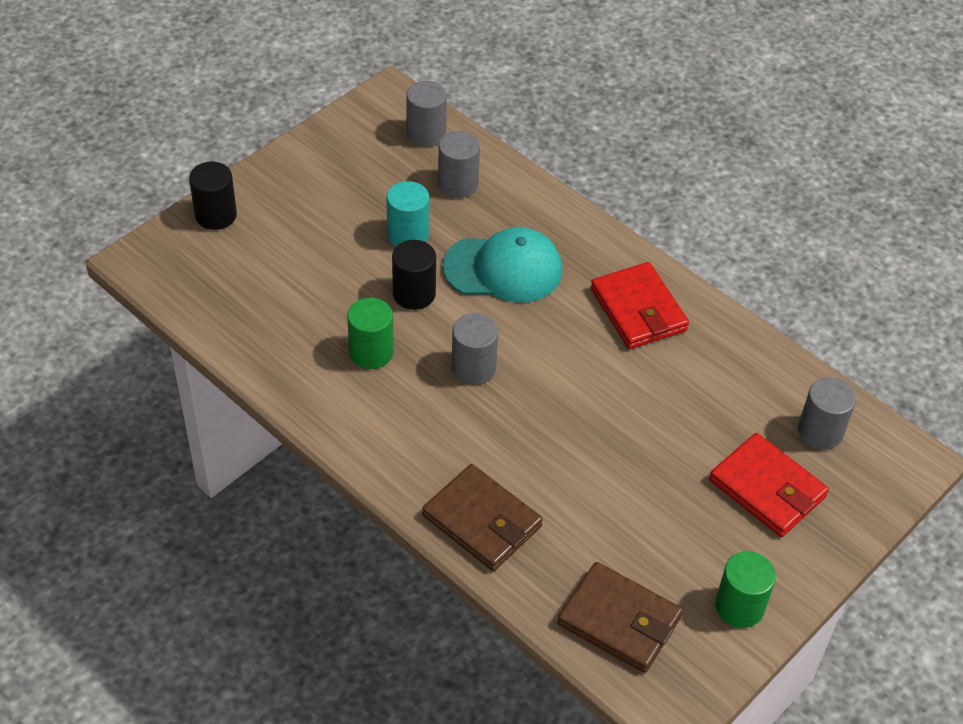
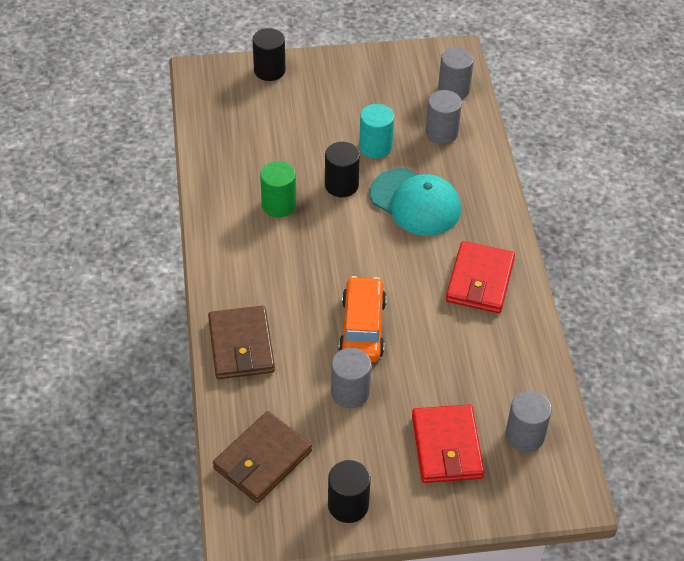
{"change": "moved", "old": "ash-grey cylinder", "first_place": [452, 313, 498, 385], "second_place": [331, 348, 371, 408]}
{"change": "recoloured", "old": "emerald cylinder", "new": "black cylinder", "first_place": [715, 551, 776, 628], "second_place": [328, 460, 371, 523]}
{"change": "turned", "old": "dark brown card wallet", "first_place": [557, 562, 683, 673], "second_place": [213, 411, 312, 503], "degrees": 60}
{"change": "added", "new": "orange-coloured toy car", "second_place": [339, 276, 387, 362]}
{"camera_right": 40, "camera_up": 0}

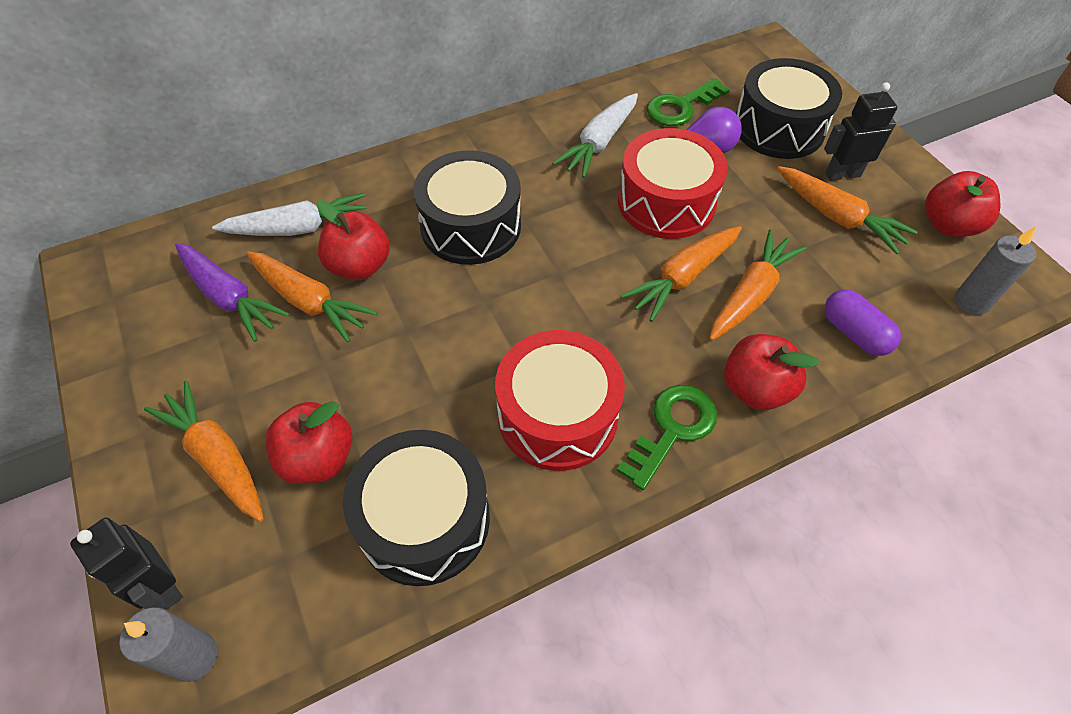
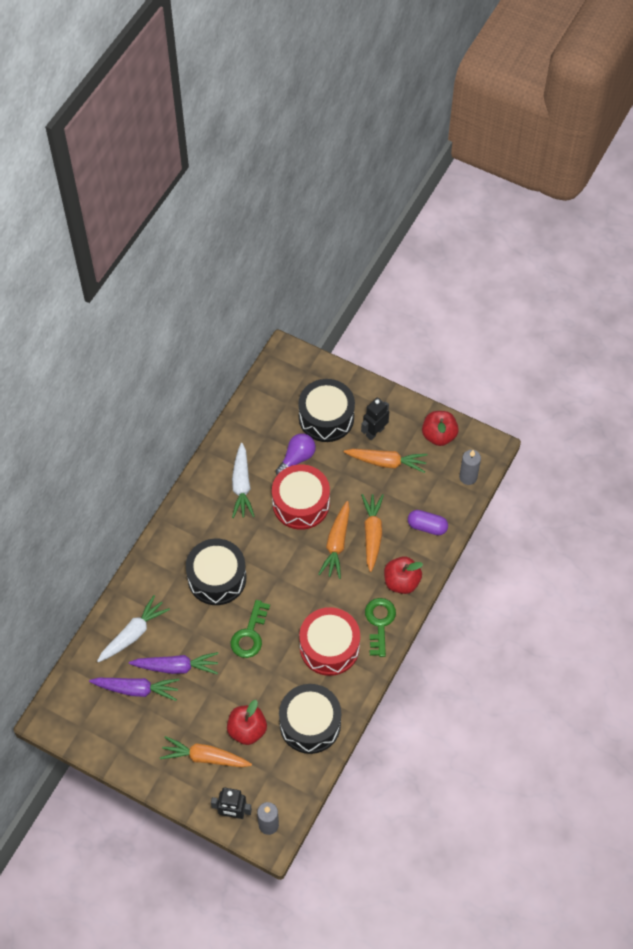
{"change": "moved", "old": "emerald key", "first_place": [647, 78, 730, 126], "second_place": [230, 600, 270, 658]}
{"change": "removed", "old": "red toy apple", "first_place": [317, 200, 390, 280]}
{"change": "recoloured", "old": "orange-coloured carrot", "new": "royal purple carrot", "first_place": [247, 251, 378, 342], "second_place": [129, 652, 218, 674]}
{"camera_right": -35, "camera_up": 5}

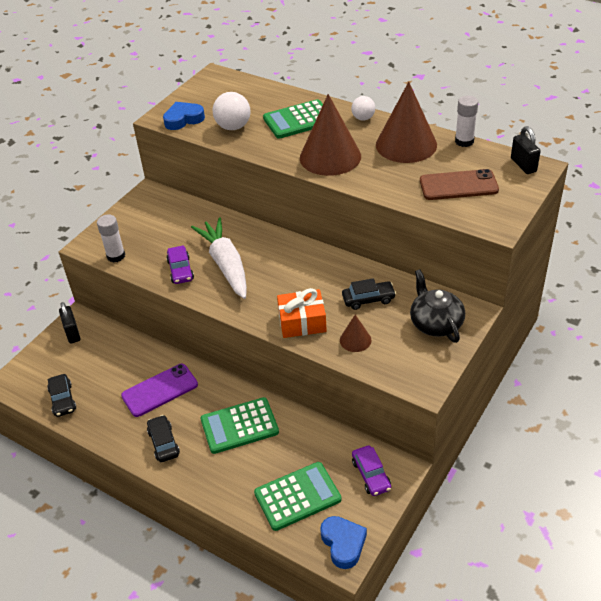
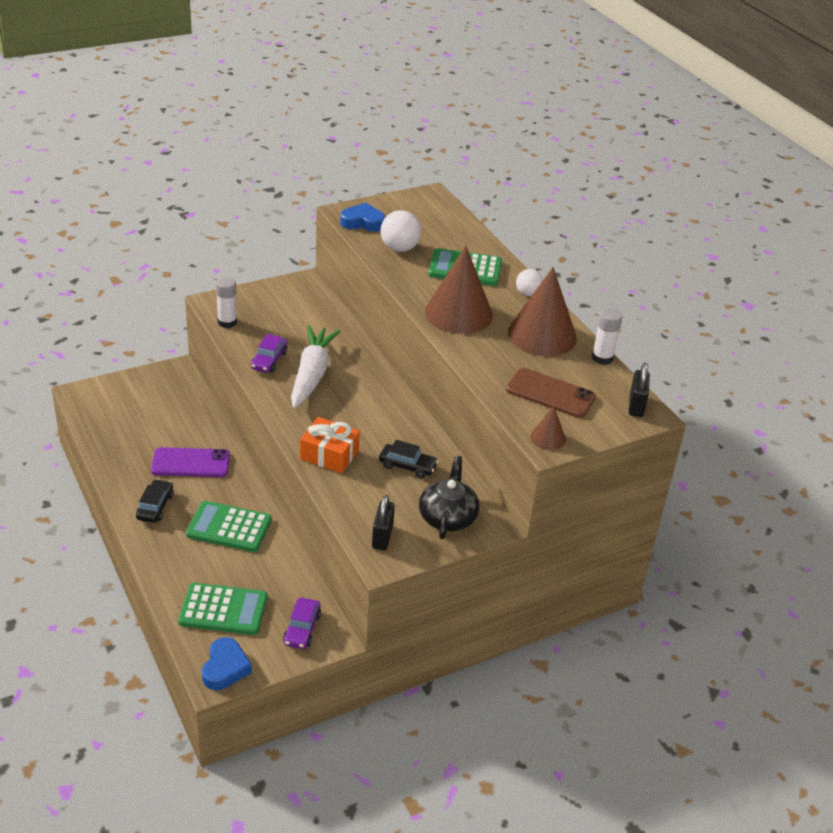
{"change": "moved", "old": "black lock", "first_place": [59, 302, 81, 344], "second_place": [372, 495, 395, 550]}
{"change": "moved", "old": "dark brown cone", "first_place": [340, 315, 371, 352], "second_place": [530, 406, 566, 450]}
{"change": "removed", "old": "black toy car", "first_place": [47, 374, 76, 417]}
{"camera_right": 25, "camera_up": -5}

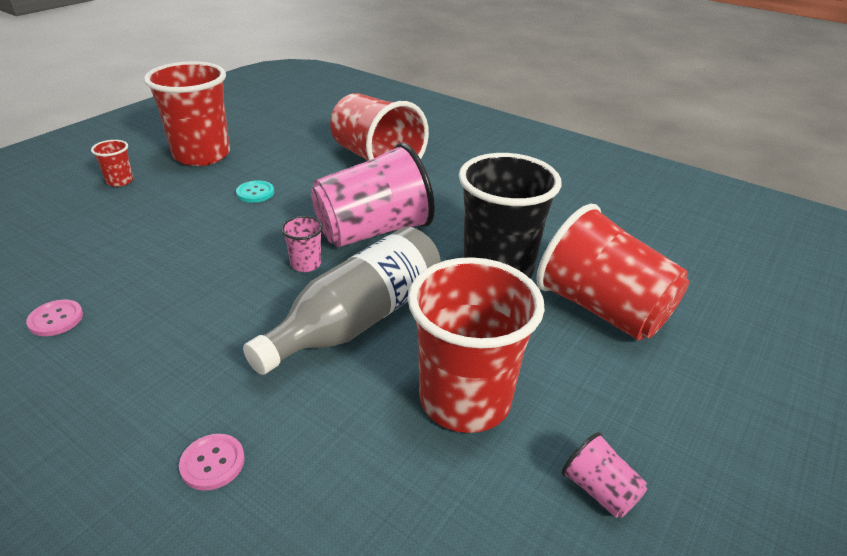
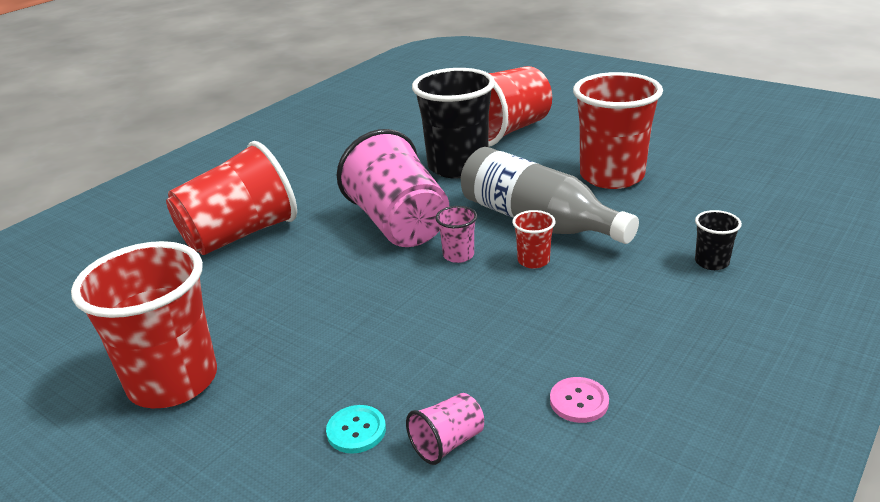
{"change": "moved", "old": "red beaker", "first_place": [91, 140, 133, 187], "second_place": [512, 210, 555, 269]}
{"change": "moved", "old": "aqua button", "first_place": [236, 180, 274, 203], "second_place": [326, 405, 386, 454]}
{"change": "moved", "old": "rose-pink beaker", "first_place": [562, 432, 647, 518], "second_place": [406, 393, 484, 465]}
{"change": "replaced", "old": "rose-pink button", "new": "black beaker", "first_place": [179, 434, 245, 491], "second_place": [695, 210, 742, 270]}
{"camera_right": -85, "camera_up": -5}

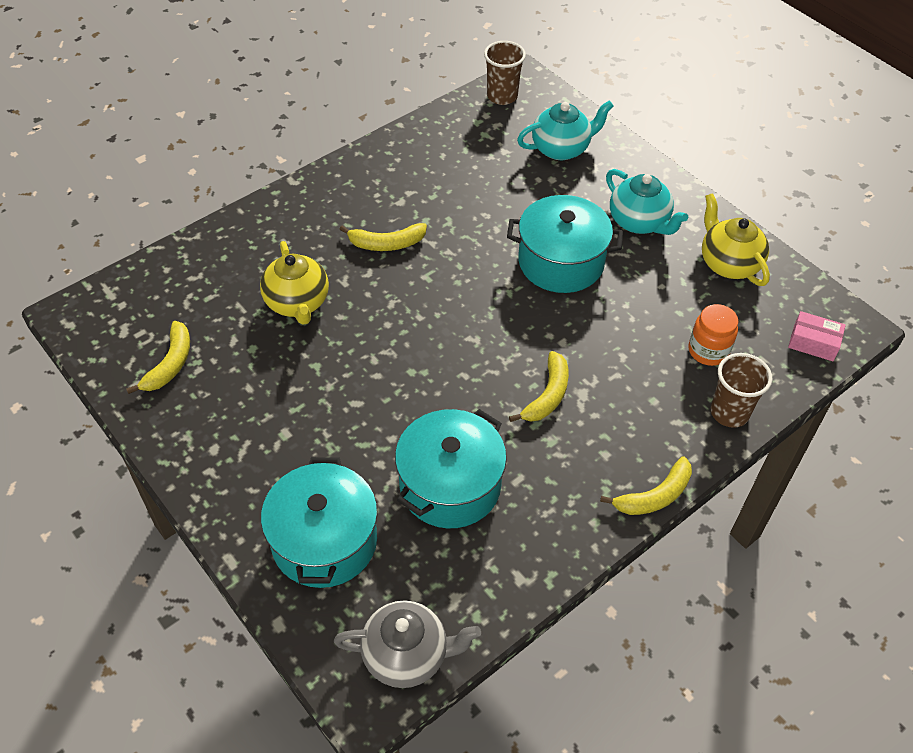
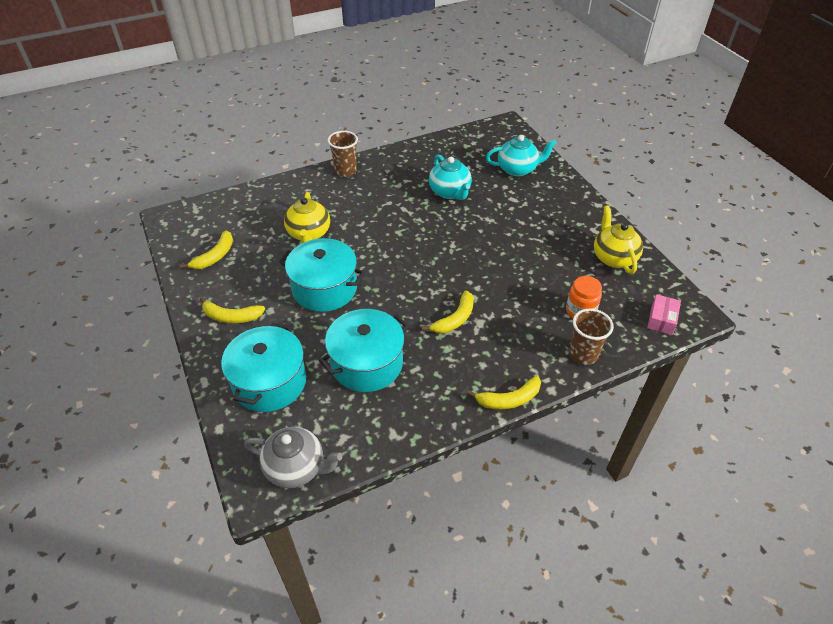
{"change": "moved", "old": "dark brown beaker", "first_place": [484, 41, 526, 105], "second_place": [327, 131, 358, 177]}
{"change": "moved", "old": "aqua china teapot", "first_place": [606, 169, 688, 235], "second_place": [429, 154, 472, 200]}
{"change": "moved", "old": "aqua pot", "first_place": [507, 195, 623, 293], "second_place": [279, 238, 365, 312]}
{"change": "moved", "old": "bright yellow banana fruit", "first_place": [340, 223, 427, 251], "second_place": [200, 297, 265, 323]}
{"change": "turned", "old": "rose-pink parcel", "first_place": [788, 311, 846, 361], "second_place": [647, 294, 681, 335], "degrees": 75}
{"camera_right": 15, "camera_up": -5}

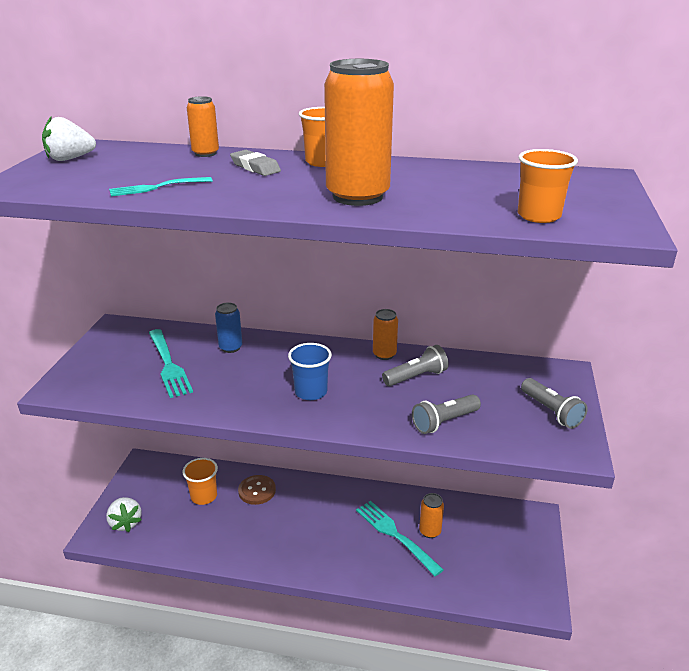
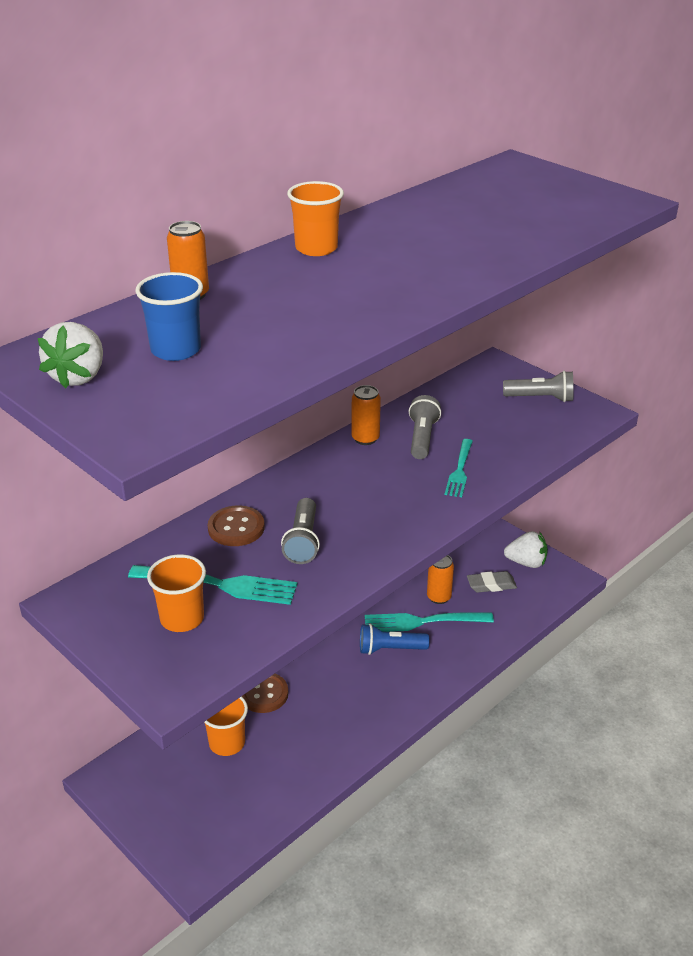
{"change": "removed", "old": "orange-coloured soda can", "first_place": [324, 59, 394, 206]}
{"change": "moved", "old": "orange-coloured beaker", "first_place": [518, 149, 578, 223], "second_place": [147, 554, 206, 632]}
{"change": "moved", "old": "ash-grey pencil eraser", "first_place": [230, 150, 281, 176], "second_place": [467, 571, 517, 592]}
{"change": "moved", "old": "aqua dinner fork", "first_place": [109, 177, 212, 196], "second_place": [445, 439, 473, 497]}
{"change": "replaced", "old": "cobalt soda can", "new": "dark brown button", "first_place": [215, 302, 242, 353], "second_place": [208, 505, 265, 546]}
{"change": "moved", "old": "cobalt beaker", "first_place": [288, 343, 332, 400], "second_place": [135, 272, 203, 361]}
{"change": "moved", "old": "ash-grey flashlight", "first_place": [412, 394, 481, 434], "second_place": [281, 498, 320, 564]}
{"change": "moved", "old": "white berry", "first_place": [106, 497, 142, 532], "second_place": [504, 531, 548, 568]}
{"change": "added", "new": "cobalt flashlight", "second_place": [360, 624, 430, 655]}
{"camera_right": -55, "camera_up": 5}

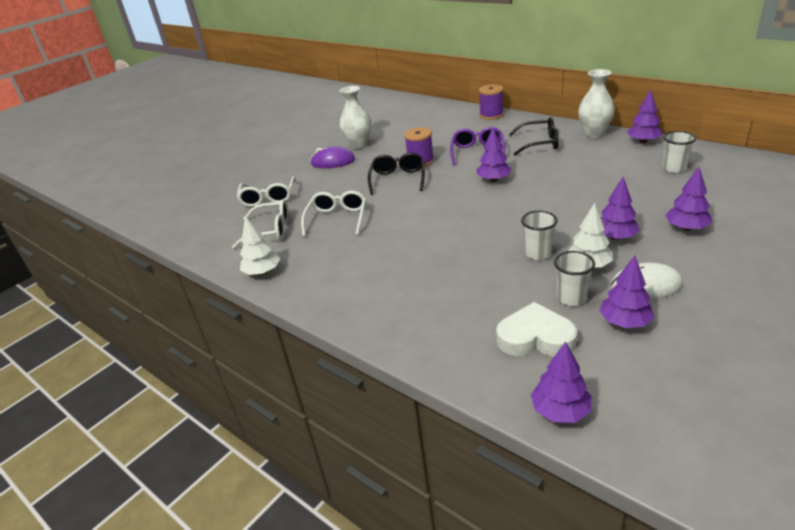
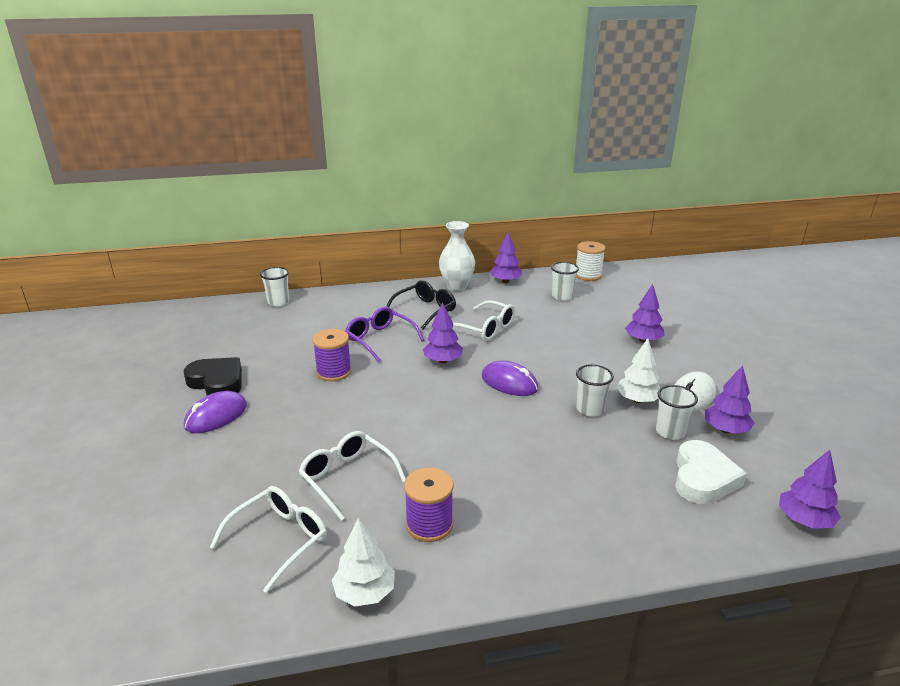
{"change": "moved", "old": "royal purple reel of thread", "first_place": [479, 84, 504, 120], "second_place": [404, 467, 454, 542]}
{"change": "replaced", "old": "white vase", "new": "black heart shape", "first_place": [340, 86, 372, 149], "second_place": [184, 357, 242, 395]}
{"change": "removed", "old": "black eyeglasses", "first_place": [368, 153, 425, 195]}
{"change": "moved", "old": "white eyeglasses", "first_place": [236, 176, 296, 207], "second_place": [453, 300, 515, 341]}
{"change": "removed", "old": "royal purple fir tree", "first_place": [601, 177, 640, 240]}
{"change": "turned", "old": "white heart shape", "first_place": [496, 302, 577, 356], "second_place": [675, 440, 747, 504], "degrees": 150}
{"change": "added", "new": "white reel of thread", "second_place": [576, 241, 606, 281]}
{"change": "added", "new": "white beaker", "second_place": [260, 267, 289, 307]}
{"change": "added", "new": "royal purple PC mouse", "second_place": [482, 361, 539, 396]}
{"camera_right": -55, "camera_up": -5}

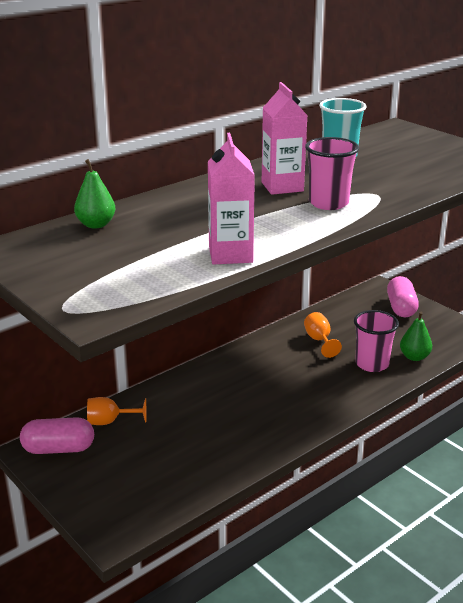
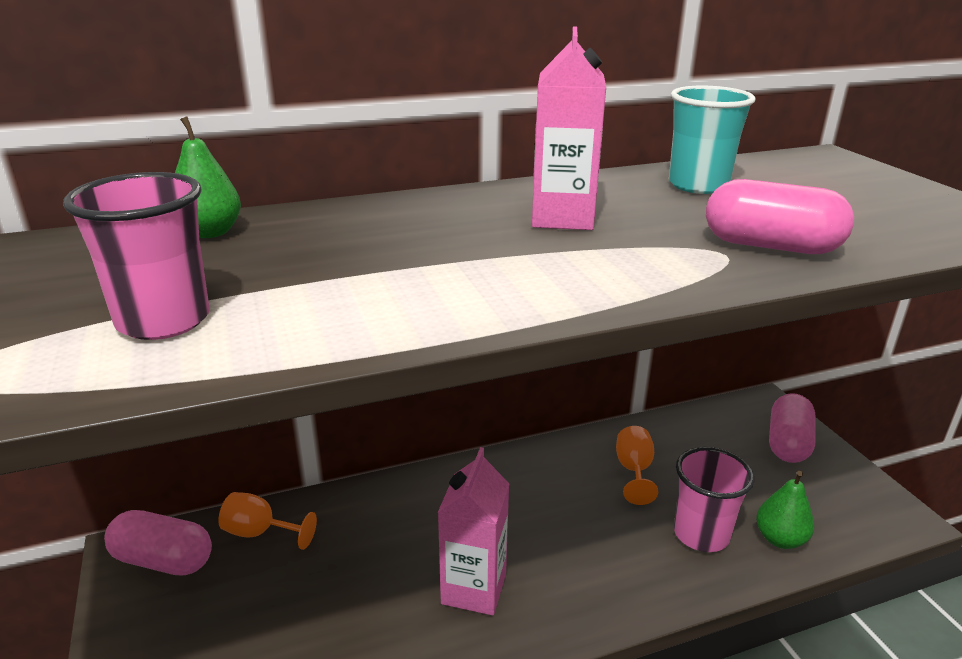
{"change": "moved", "old": "rose-pink juice carton", "first_place": [208, 133, 255, 265], "second_place": [438, 447, 509, 615]}
{"change": "moved", "old": "rose-pink beaker", "first_place": [305, 137, 359, 210], "second_place": [63, 172, 210, 340]}
{"change": "added", "new": "rose-pink pill", "second_place": [706, 179, 854, 254]}
{"camera_right": 20, "camera_up": 0}

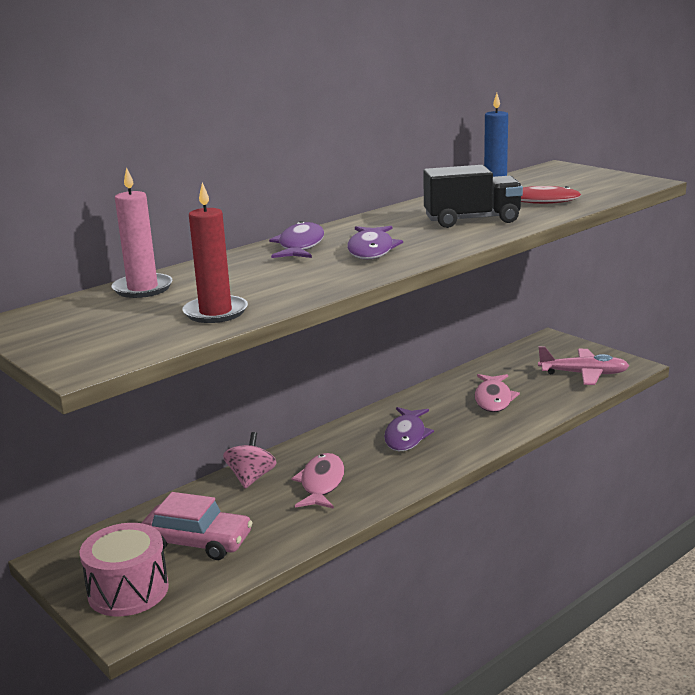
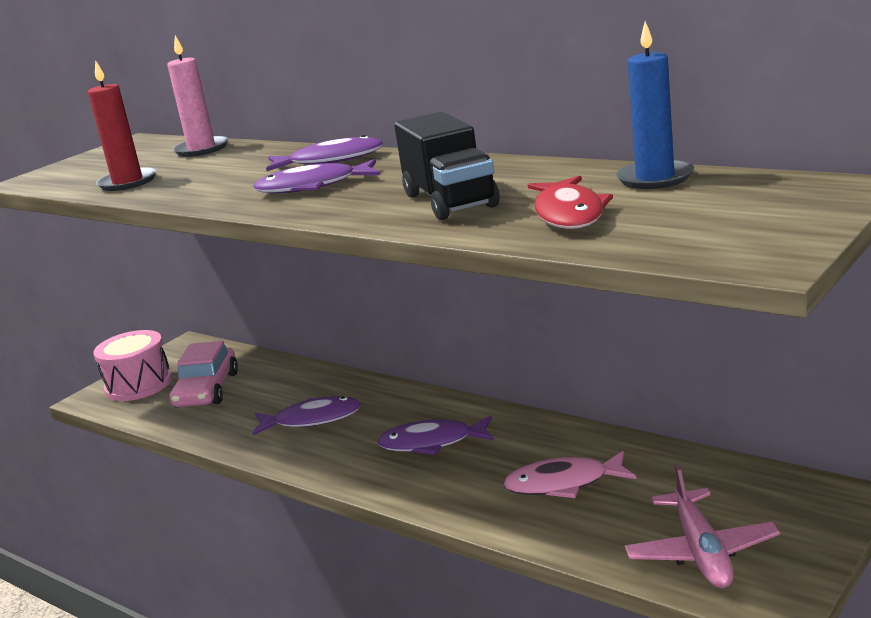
{"change": "removed", "old": "rose-pink whirligig", "first_place": [223, 432, 277, 489]}
{"change": "recoloured", "old": "rose-pink fish", "new": "royal purple fish", "first_place": [292, 453, 344, 509], "second_place": [253, 396, 361, 435]}
{"camera_right": 80, "camera_up": 0}

